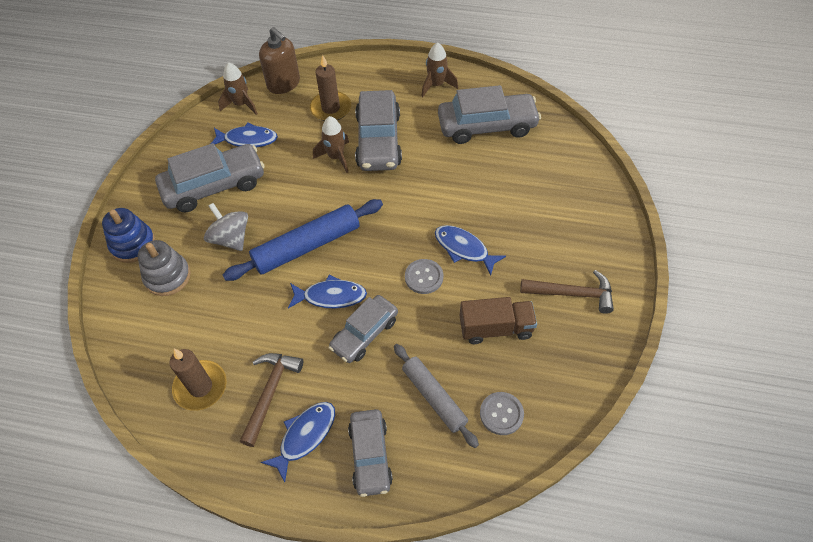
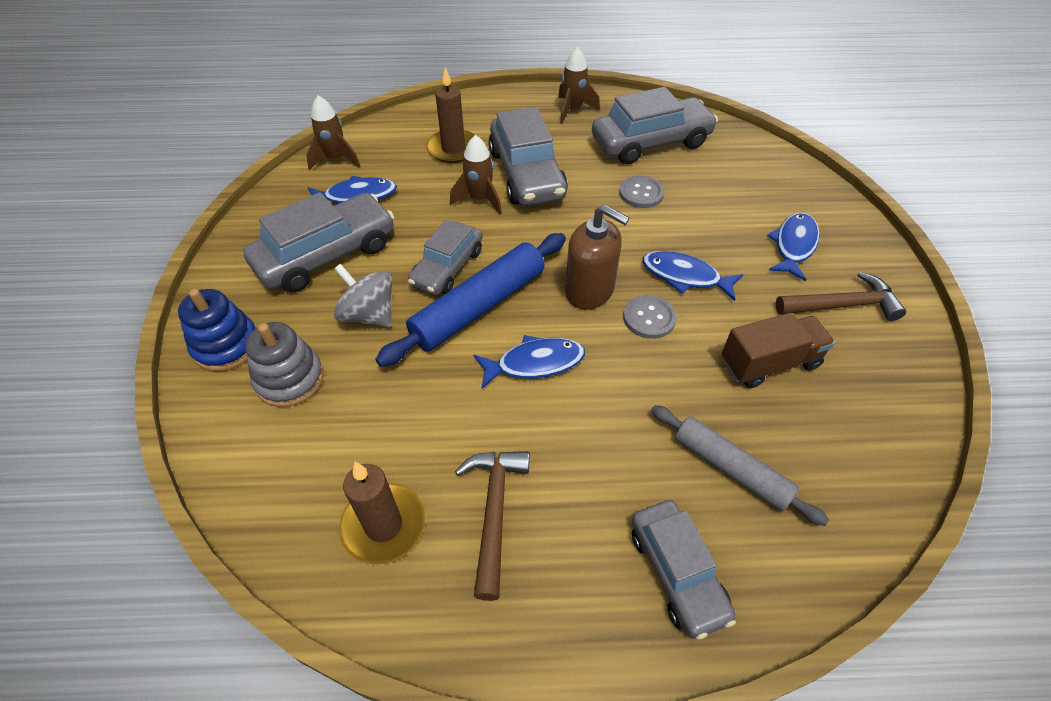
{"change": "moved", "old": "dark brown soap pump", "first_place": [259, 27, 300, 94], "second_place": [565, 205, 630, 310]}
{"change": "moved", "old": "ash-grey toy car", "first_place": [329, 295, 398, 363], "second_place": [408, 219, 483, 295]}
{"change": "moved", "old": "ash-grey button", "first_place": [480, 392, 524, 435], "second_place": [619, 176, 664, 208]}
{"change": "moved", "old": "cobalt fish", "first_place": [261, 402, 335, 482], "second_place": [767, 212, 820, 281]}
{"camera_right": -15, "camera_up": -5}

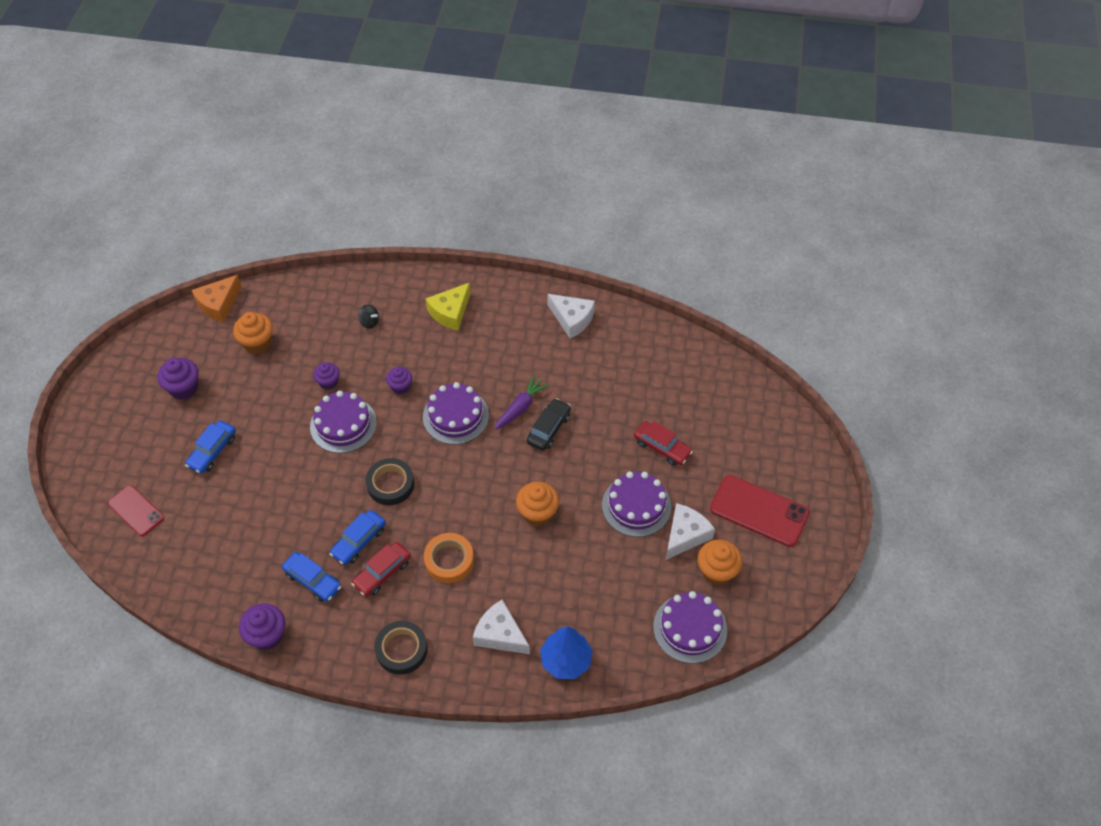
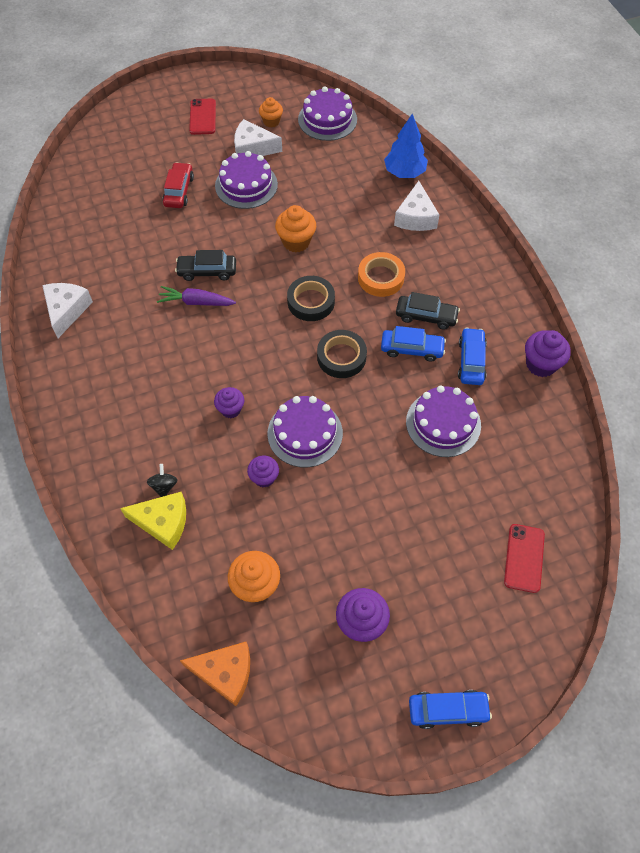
{"change": "moved", "old": "bright yellow piece of cheese", "first_place": [426, 282, 471, 330], "second_place": [120, 492, 186, 550]}
{"change": "moved", "old": "royal purple cake", "first_place": [423, 382, 489, 445], "second_place": [406, 385, 481, 457]}
{"change": "moved", "old": "cobalt toy car", "first_place": [185, 421, 236, 474], "second_place": [409, 690, 492, 729]}
{"change": "resized", "old": "red phone", "first_place": [710, 475, 810, 547], "second_place": [189, 98, 216, 135], "factor": 0.62}
{"change": "resized", "old": "orange-coloured muffin", "first_place": [698, 540, 742, 585], "second_place": [259, 97, 283, 127], "factor": 0.66}
{"change": "recoloured", "old": "red toy car", "new": "black toy car", "first_place": [351, 542, 411, 597], "second_place": [396, 292, 460, 330]}
{"change": "moved", "old": "black tape", "first_place": [375, 621, 428, 675], "second_place": [287, 276, 335, 321]}
{"camera_right": -120, "camera_up": 5}

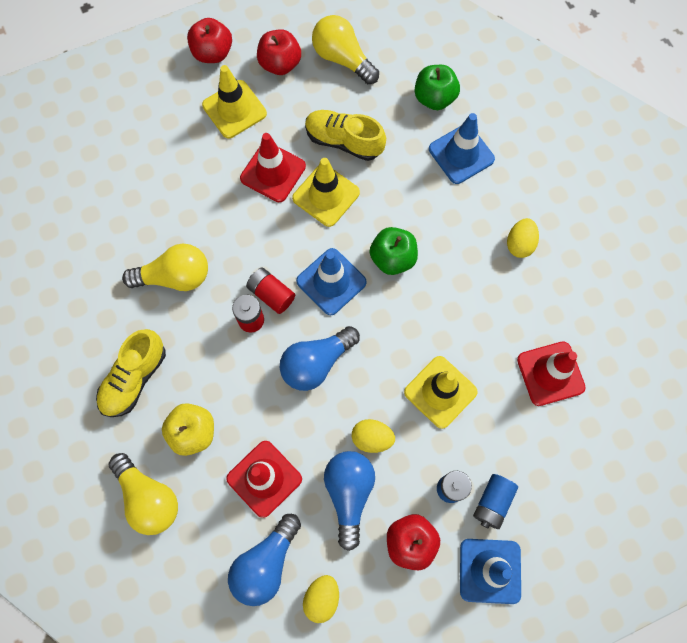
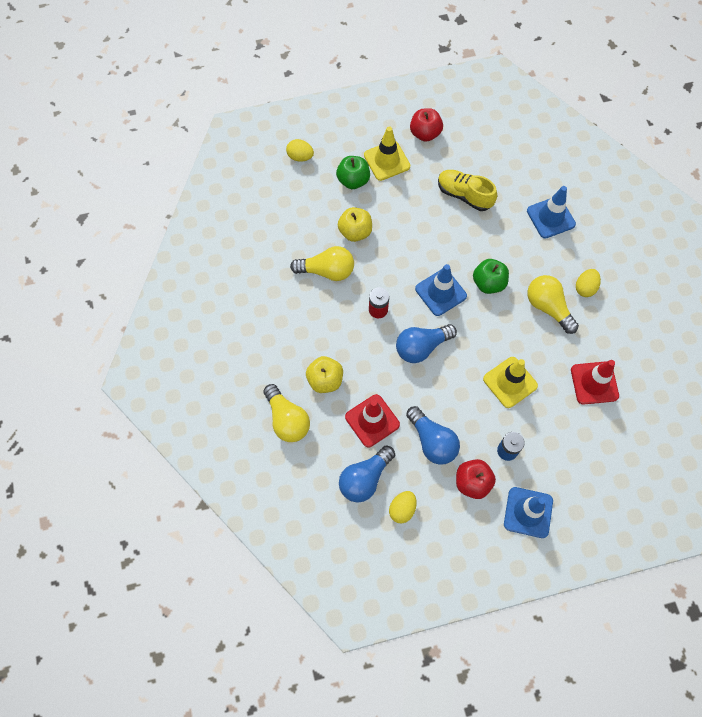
{"change": "moved", "old": "bright yellow light bulb", "first_place": [312, 15, 379, 84], "second_place": [527, 275, 579, 334]}
{"change": "removed", "old": "red toy apple", "first_place": [187, 18, 232, 63]}
{"change": "moved", "old": "emerald toy apple", "first_place": [415, 65, 460, 110], "second_place": [336, 156, 370, 189]}
{"change": "removed", "old": "red road cone", "first_place": [240, 133, 306, 202]}
{"change": "removed", "old": "bright yellow road cone", "first_place": [292, 158, 360, 227]}
{"change": "removed", "old": "red AA battery", "first_place": [246, 267, 295, 314]}
{"change": "removed", "old": "bright yellow lace-up shoe", "first_place": [96, 329, 166, 417]}
{"change": "moved", "old": "bright yellow toy egg", "first_place": [352, 419, 395, 453], "second_place": [286, 139, 314, 162]}
{"change": "turned", "old": "cobalt light bulb", "first_place": [324, 451, 375, 551], "second_place": [406, 406, 460, 465], "degrees": 135}
{"change": "removed", "old": "cobalt AA battery", "first_place": [473, 474, 518, 529]}
{"change": "added", "new": "bright yellow toy apple", "second_place": [338, 207, 372, 242]}
{"camera_right": 10, "camera_up": -5}

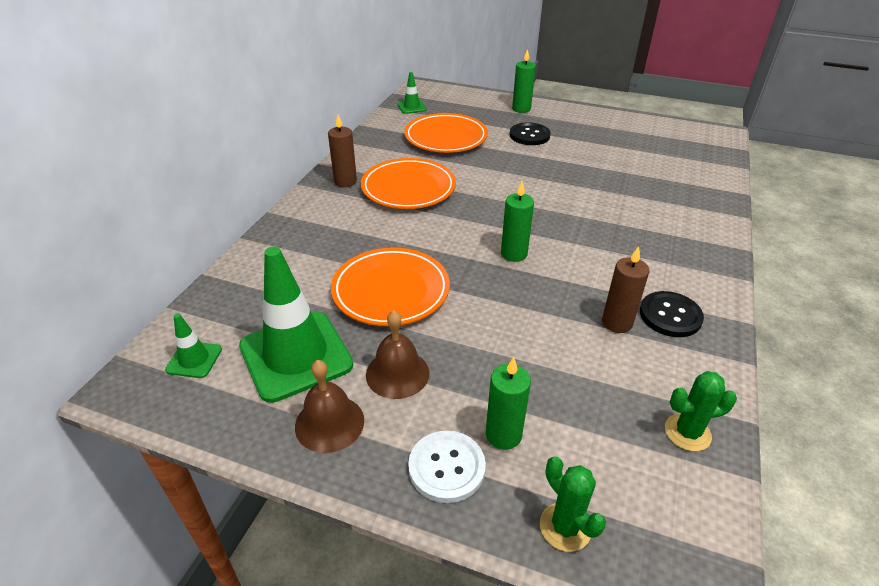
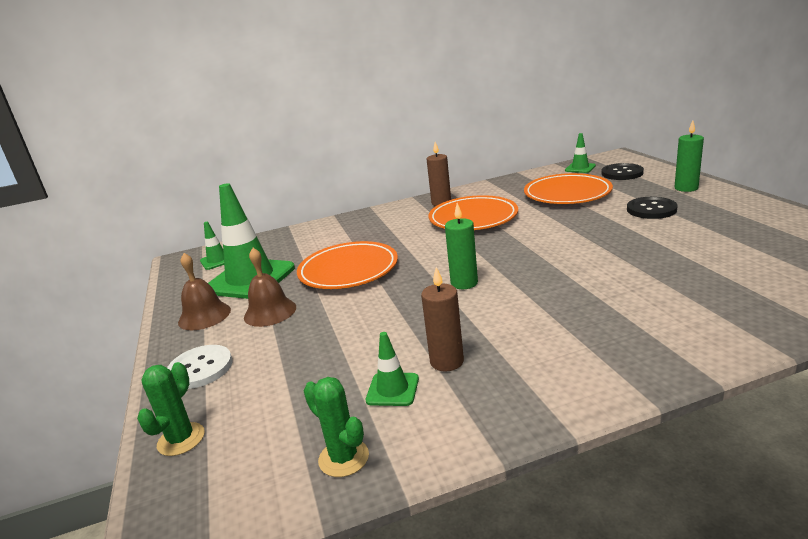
{"change": "moved", "old": "black button", "first_place": [640, 291, 704, 337], "second_place": [602, 163, 644, 180]}
{"change": "removed", "old": "emerald wax candle", "first_place": [486, 357, 531, 450]}
{"change": "added", "new": "emerald road cone", "second_place": [366, 332, 419, 406]}
{"camera_right": 55, "camera_up": -15}

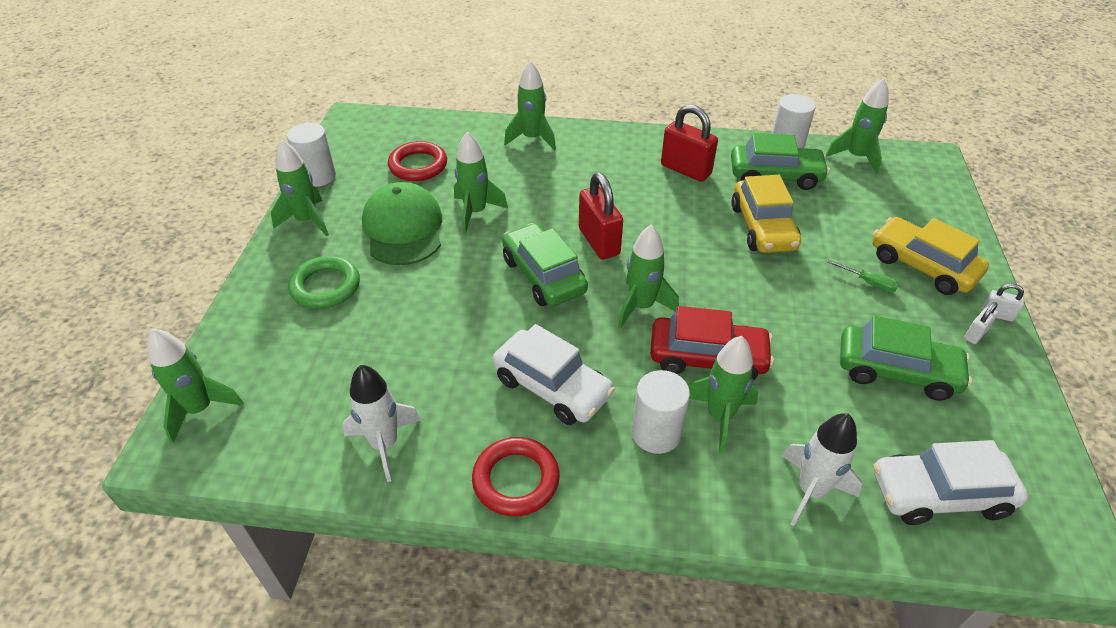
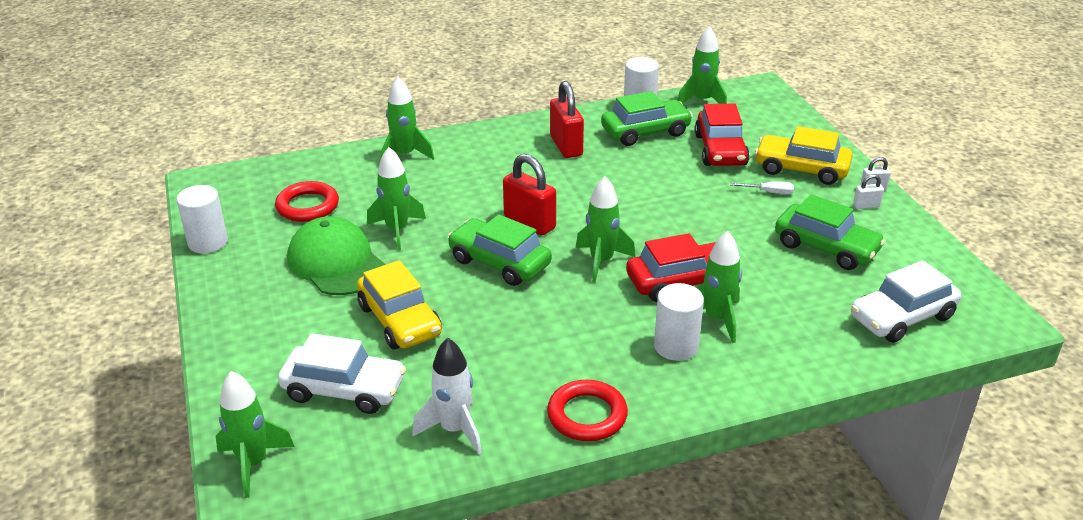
{"change": "turned", "old": "red lock", "first_place": [661, 104, 718, 182], "second_place": [550, 81, 584, 158], "degrees": 60}
{"change": "removed", "old": "emerald toy rocket", "first_place": [271, 140, 329, 236]}
{"change": "moved", "old": "bright yellow toy car", "first_place": [731, 175, 801, 253], "second_place": [357, 260, 442, 350]}
{"change": "removed", "old": "emerald hoop", "first_place": [288, 256, 360, 309]}
{"change": "recoloured", "old": "emerald screwdriver", "new": "white screwdriver", "first_place": [827, 260, 899, 292], "second_place": [730, 181, 794, 194]}
{"change": "turned", "old": "white lock", "first_place": [964, 302, 998, 344], "second_place": [853, 174, 884, 209], "degrees": 60}
{"change": "turned", "old": "emerald toy car", "first_place": [840, 316, 972, 401], "second_place": [775, 194, 886, 270], "degrees": 45}
{"change": "moved", "old": "white toy car", "first_place": [493, 324, 615, 425], "second_place": [278, 333, 406, 414]}
{"change": "removed", "old": "white toy rocket", "first_place": [783, 413, 862, 526]}
{"change": "added", "new": "red toy car", "second_place": [695, 104, 750, 166]}
{"camera_right": -25, "camera_up": -10}

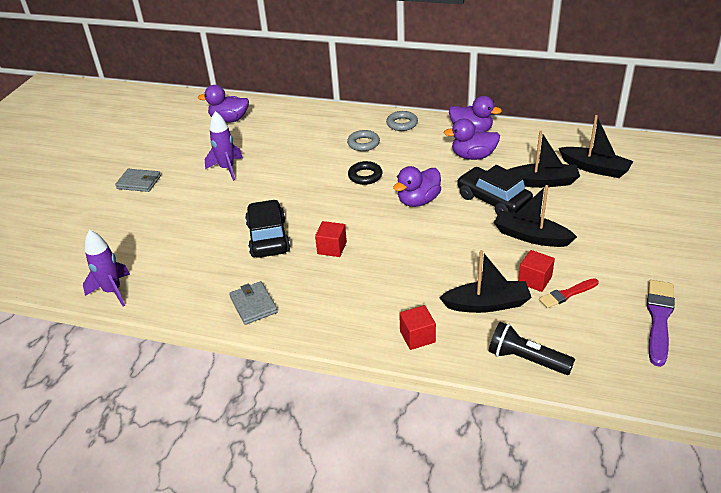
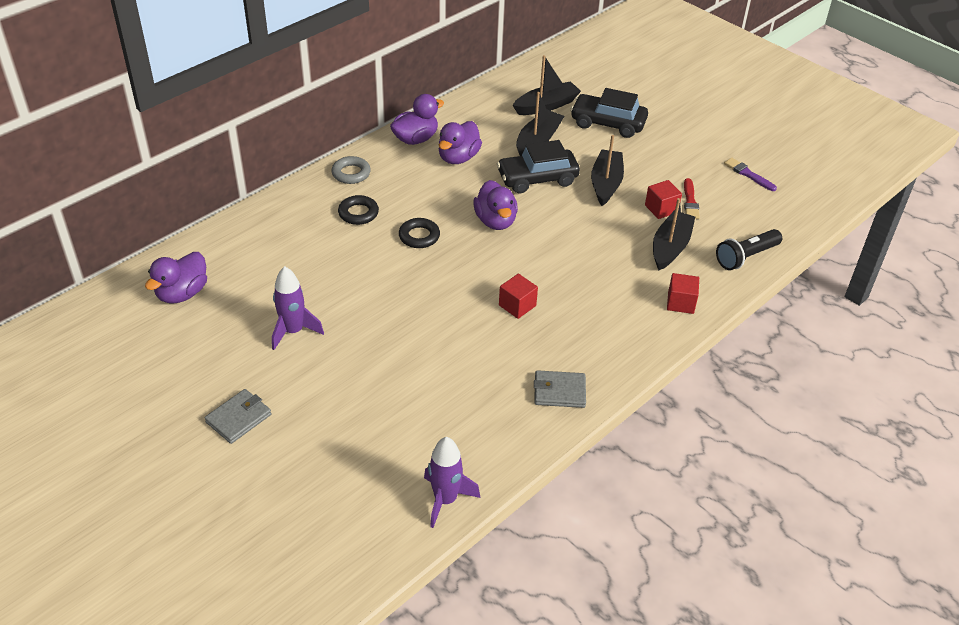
{"change": "recoloured", "old": "ash-grey hoop", "new": "black hoop", "first_place": [347, 130, 380, 151], "second_place": [338, 195, 379, 225]}
{"change": "turned", "old": "black toy boat", "first_place": [494, 185, 577, 247], "second_place": [591, 135, 624, 206], "degrees": 135}
{"change": "moved", "old": "black toy car", "first_place": [245, 199, 291, 258], "second_place": [570, 88, 648, 138]}
{"change": "resized", "old": "royal purple brush", "first_place": [647, 280, 675, 367], "second_place": [724, 158, 777, 191], "factor": 0.62}
{"camera_right": -65, "camera_up": 5}

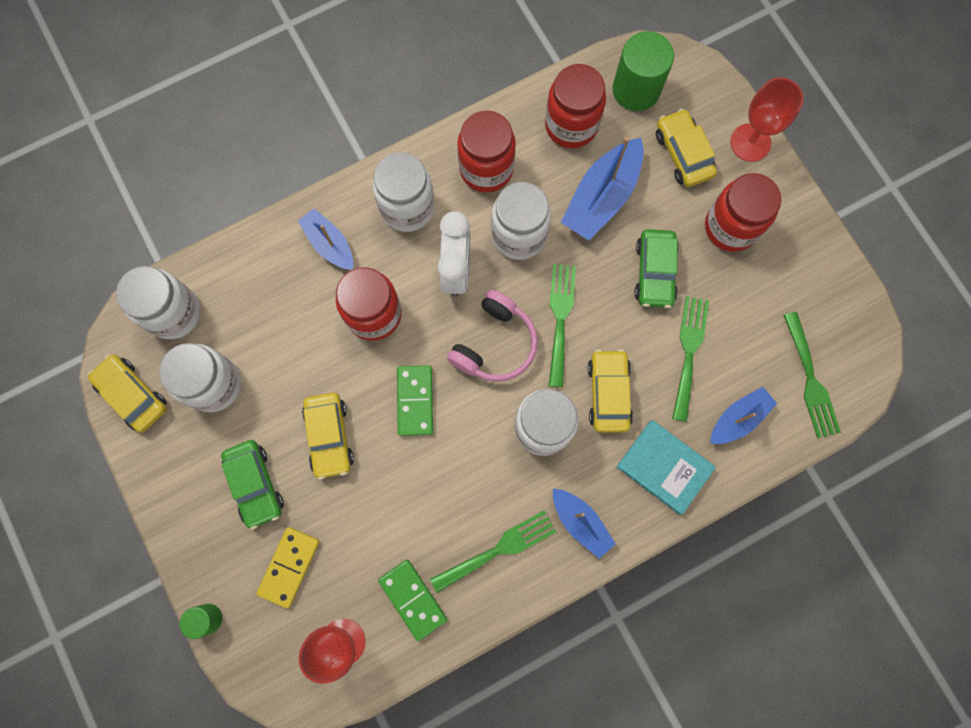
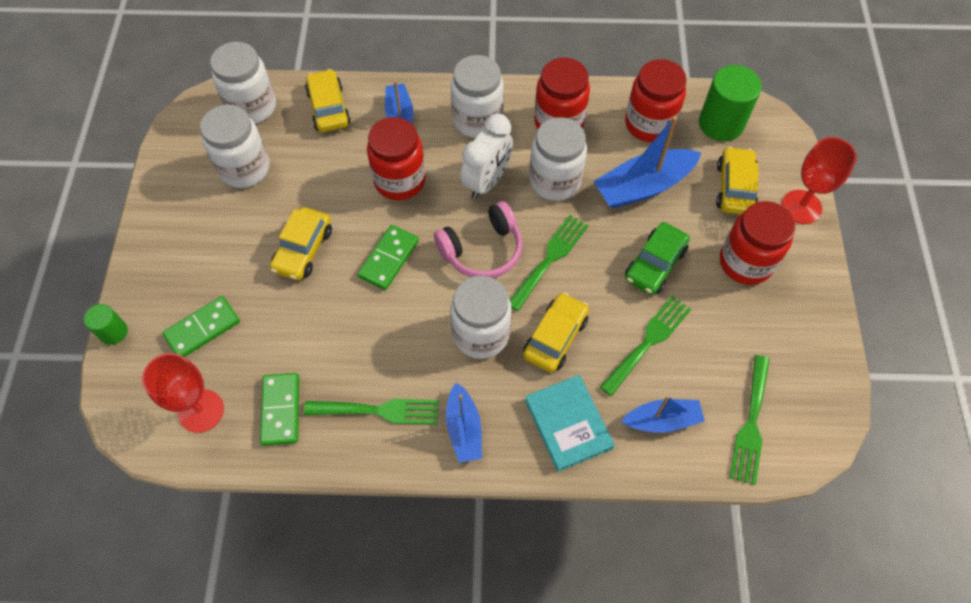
{"change": "moved", "old": "bright yellow toy car", "first_place": [88, 354, 167, 432], "second_place": [305, 69, 351, 132]}
{"change": "removed", "old": "emerald toy car", "first_place": [221, 440, 284, 530]}
{"change": "recoloured", "old": "bright yellow domino piece", "new": "emerald domino piece", "first_place": [256, 527, 320, 609], "second_place": [162, 296, 240, 357]}
{"camera_right": 30, "camera_up": -15}

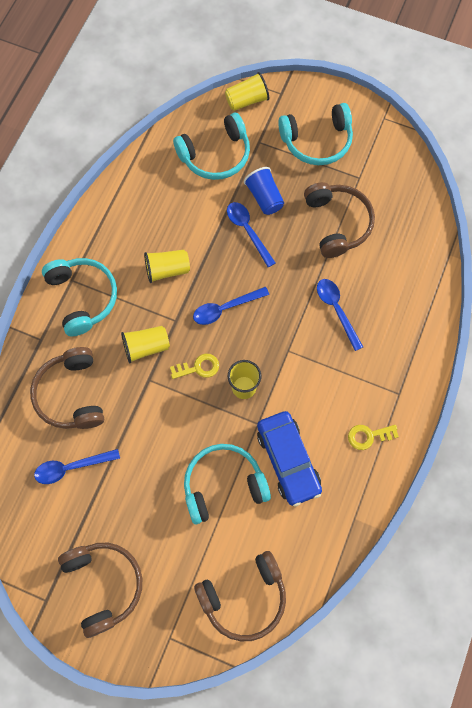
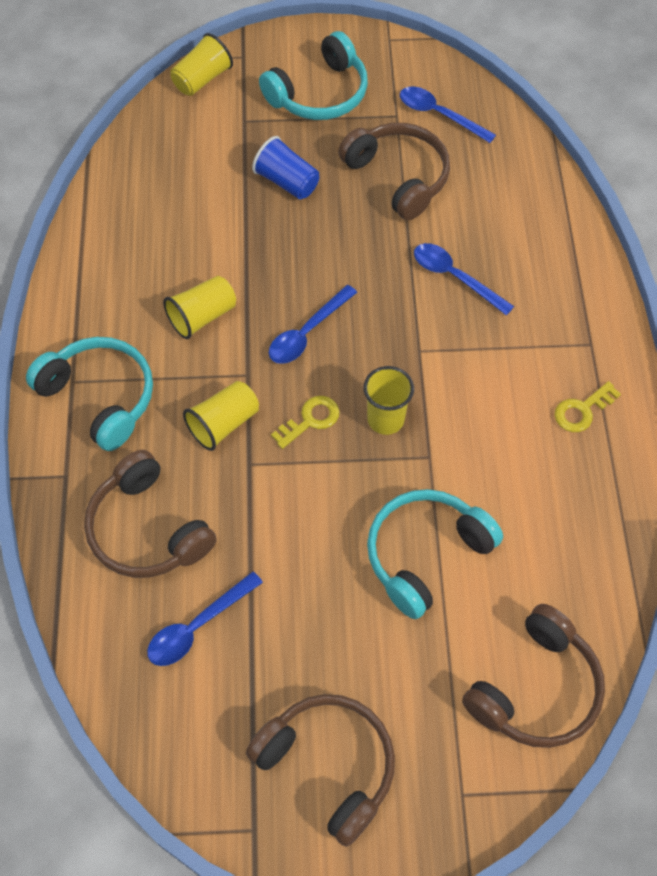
{"change": "removed", "old": "aqua headset", "first_place": [173, 113, 250, 180]}
{"change": "moved", "old": "cobalt spoon", "first_place": [227, 202, 276, 267], "second_place": [400, 87, 496, 143]}
{"change": "removed", "old": "cobalt toy car", "first_place": [257, 411, 322, 507]}
{"camera_right": -25, "camera_up": -10}

